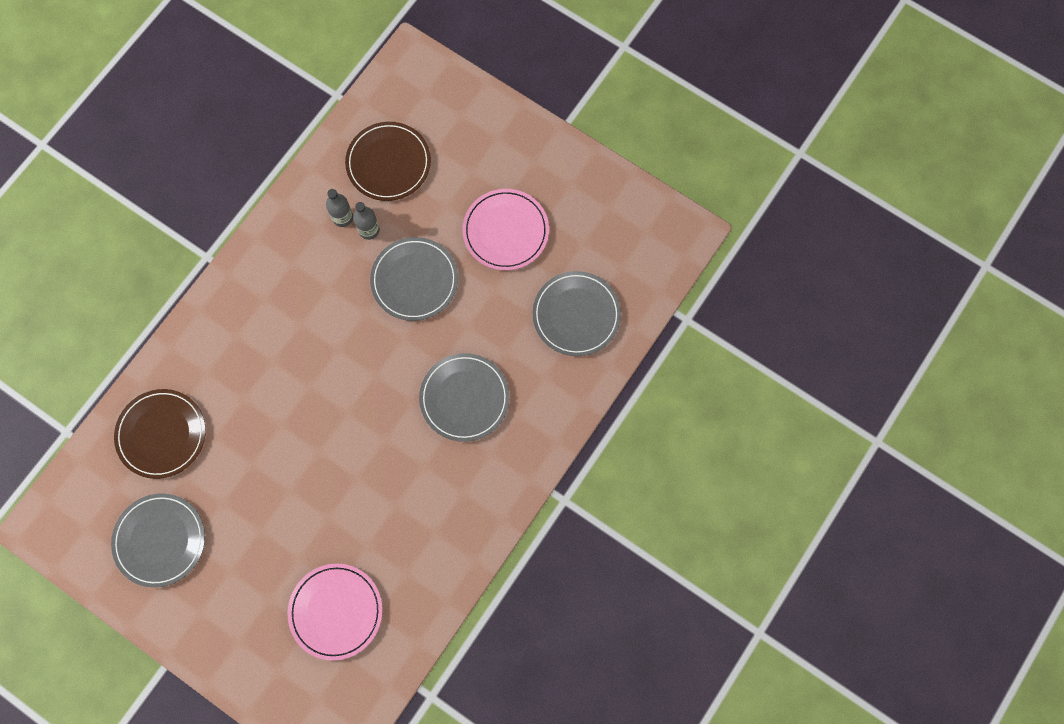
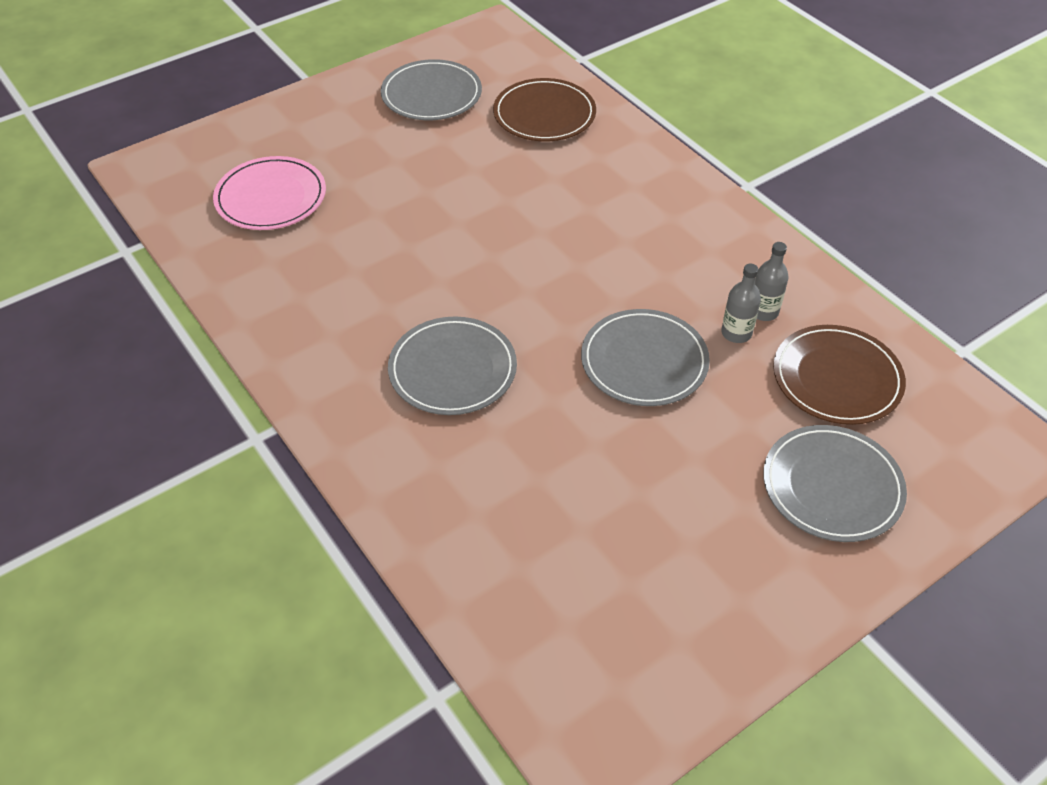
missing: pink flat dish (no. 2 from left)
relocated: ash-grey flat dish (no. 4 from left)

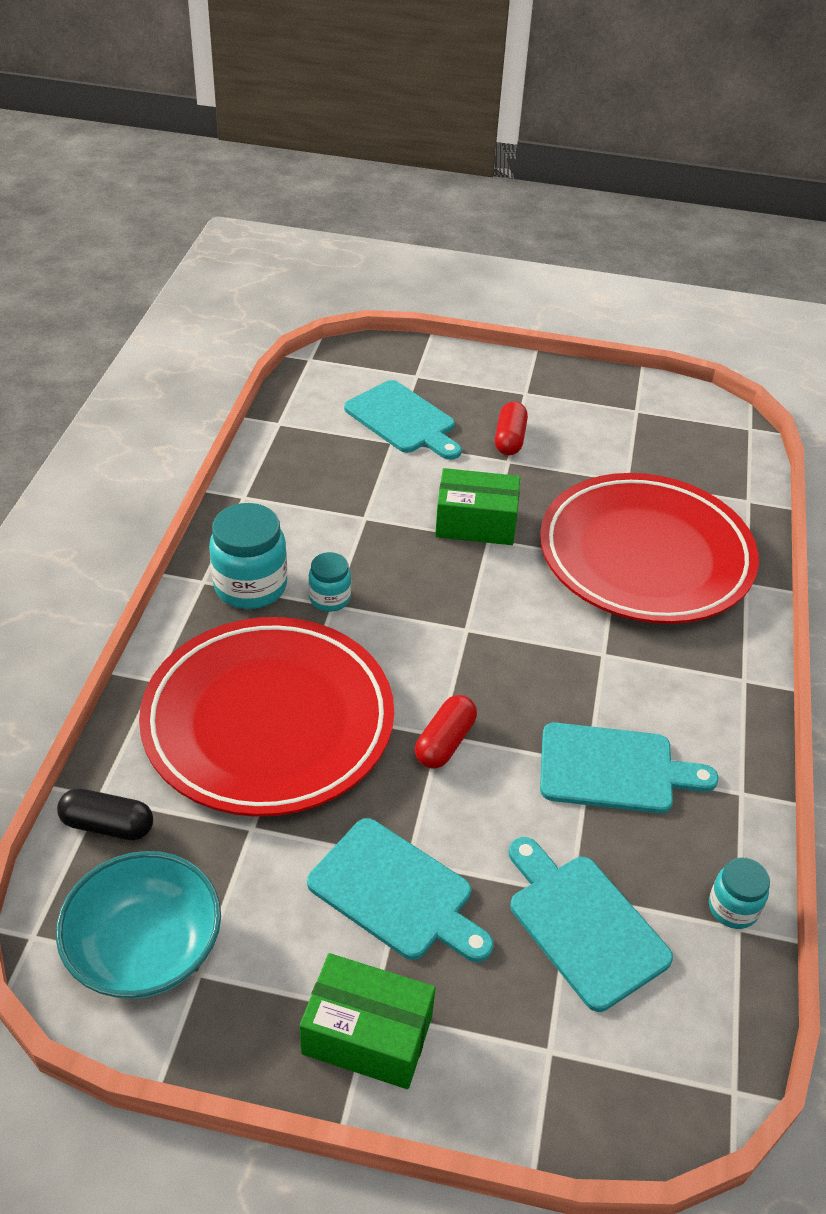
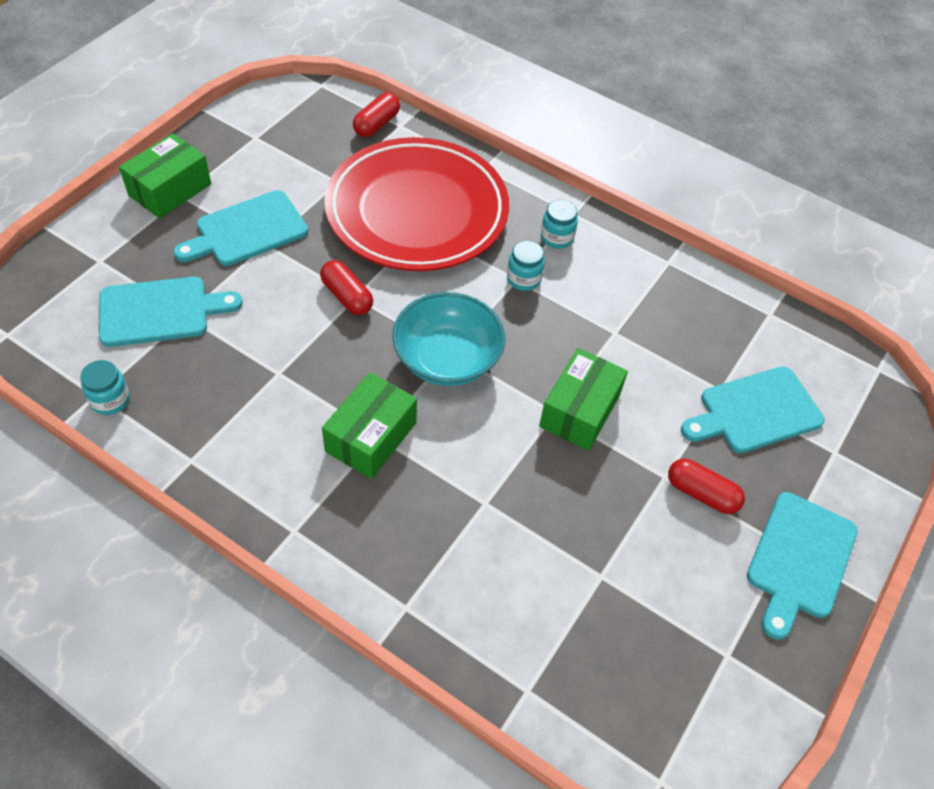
missing: crimson flat dish (no. 2 from left)
appeared: emerald parcel (no. 2 from left)
relocated: turquoise bowl; turquoise bread board (no. 4 from left)
colour: black capsule to crimson capsule (no. 2 from left)
size: turquoise jam jar (no. 1 from left in the first image) x0.56

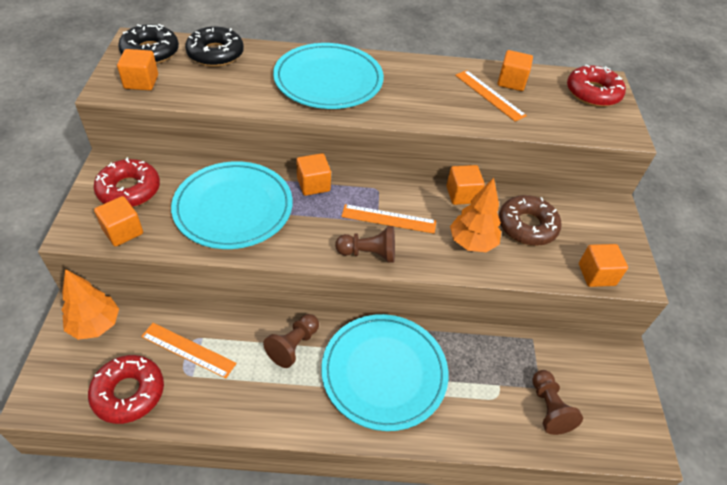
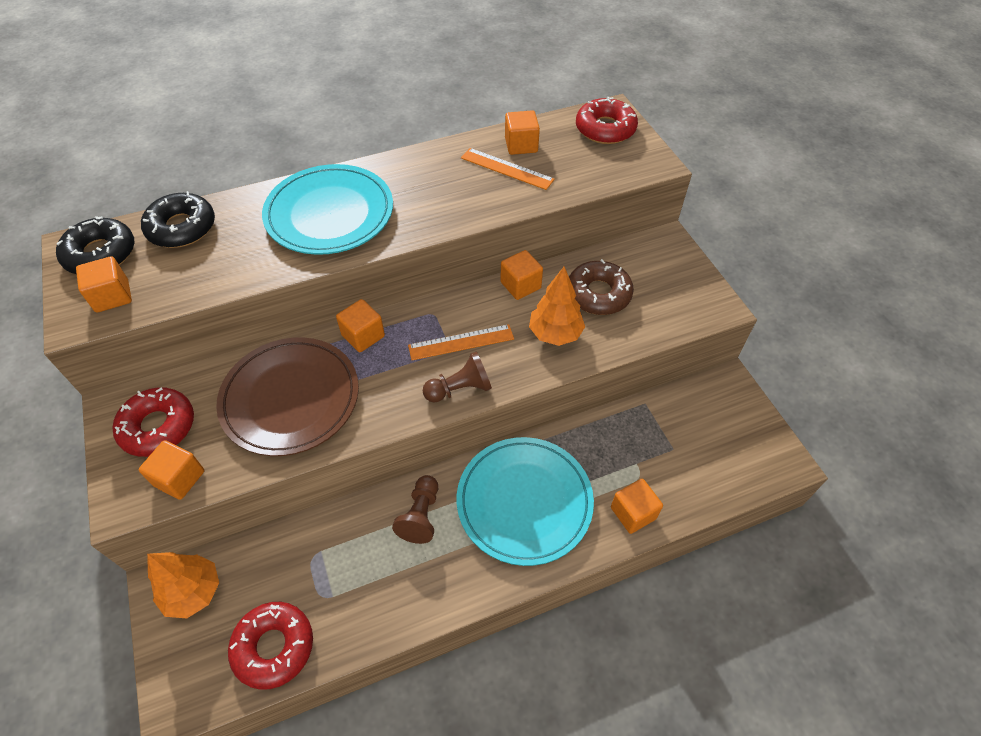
missing: bright orange measuring stick (no. 1 from left); russet game pawn (no. 3 from left)
relocated: bright orange solid cube (no. 6 from left)
colour: turquoise flat dish (no. 1 from left) to russet flat dish

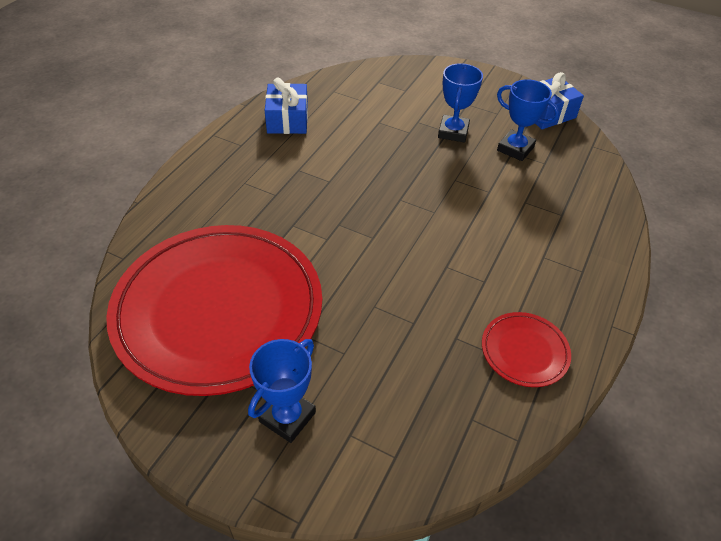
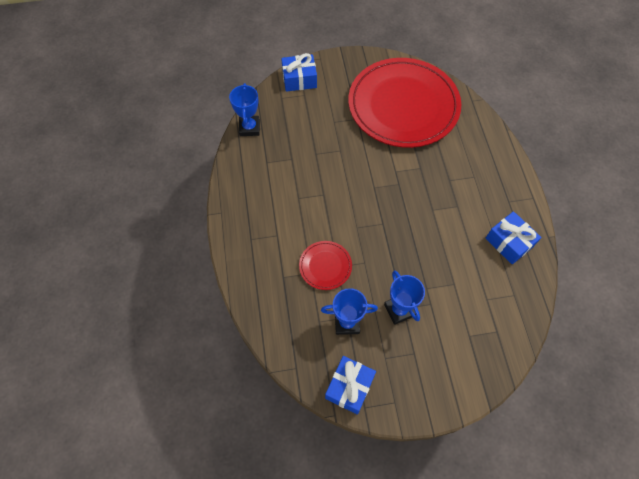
appeared: blue gift (no. 1 from left)
relocated: blue award cup (no. 1 from left); crimson flat dish (no. 2 from left in the first image) to crimson flat dish (no. 1 from left)

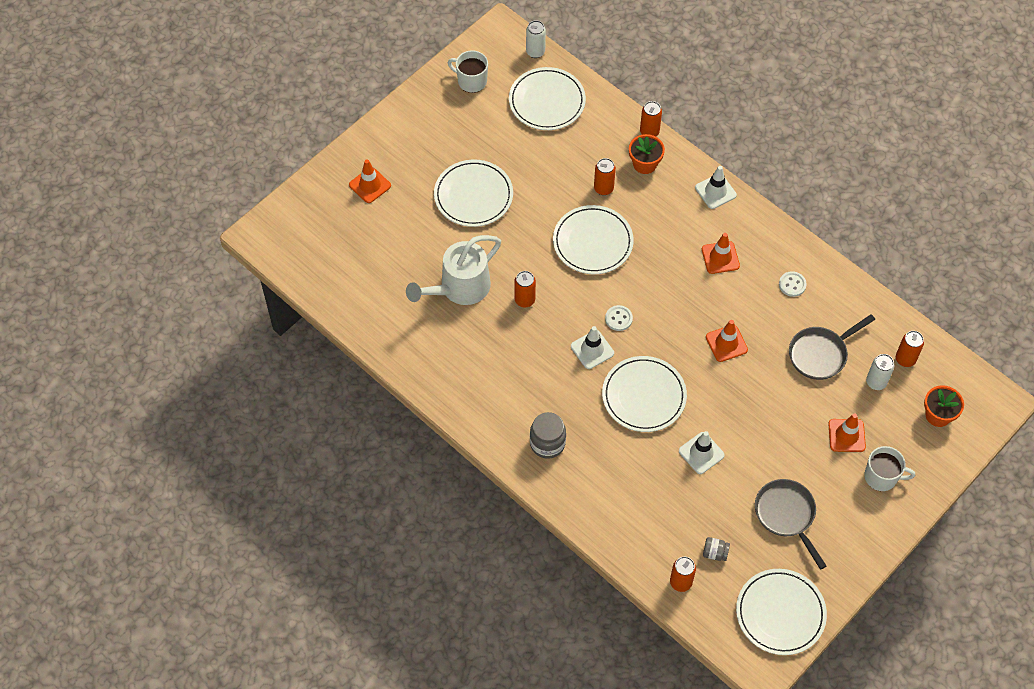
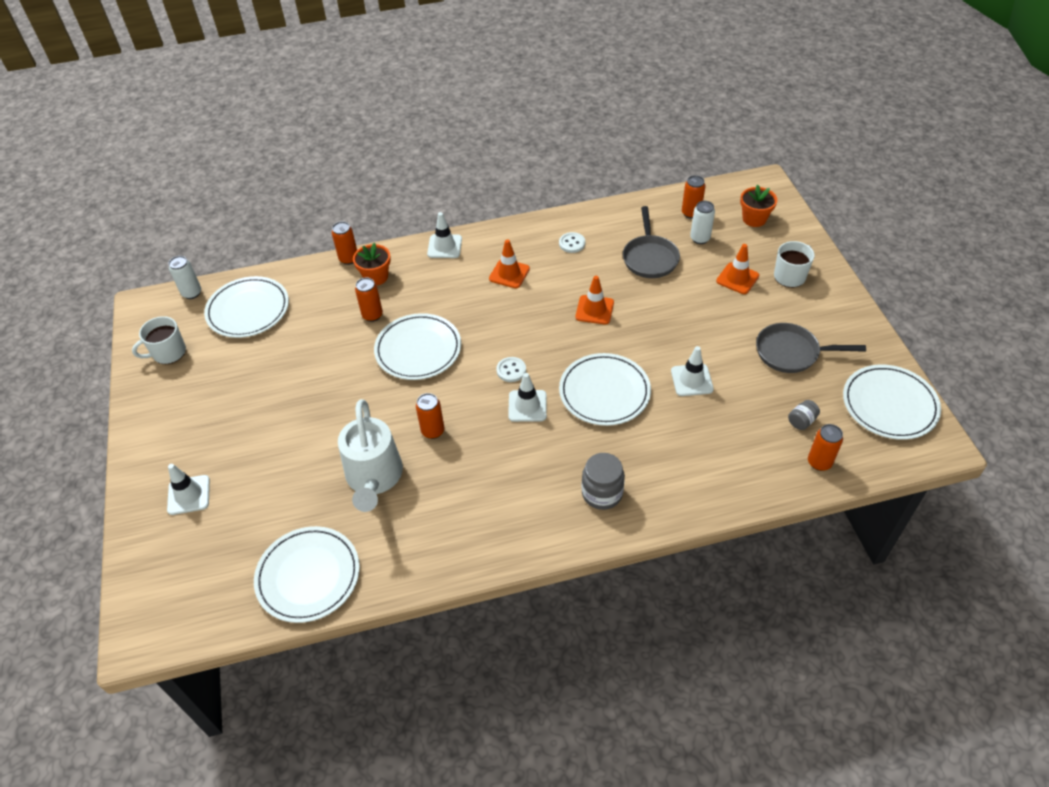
relocated: pure white flat dish (no. 1 from left in the first image) to pure white flat dish (no. 2 from left)
colour: bright orange safety cone (no. 1 from left) to pure white safety cone (no. 1 from left)

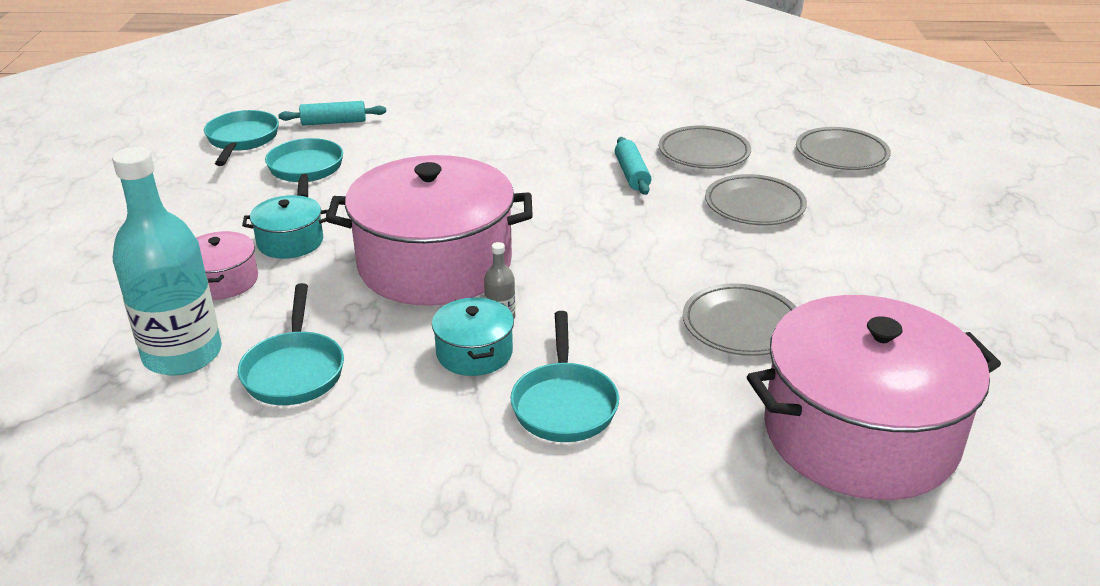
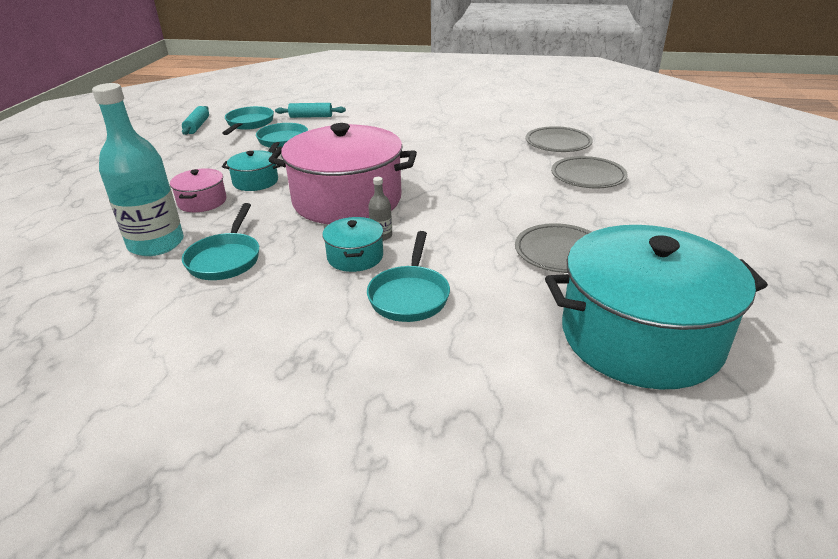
missing: ash-grey flat dish (no. 4 from left)
relocated: turquoise rolling pin (no. 2 from left in the first image) to turquoise rolling pin (no. 1 from left)
colour: pink pot (no. 3 from left) to turquoise pot (no. 3 from left)

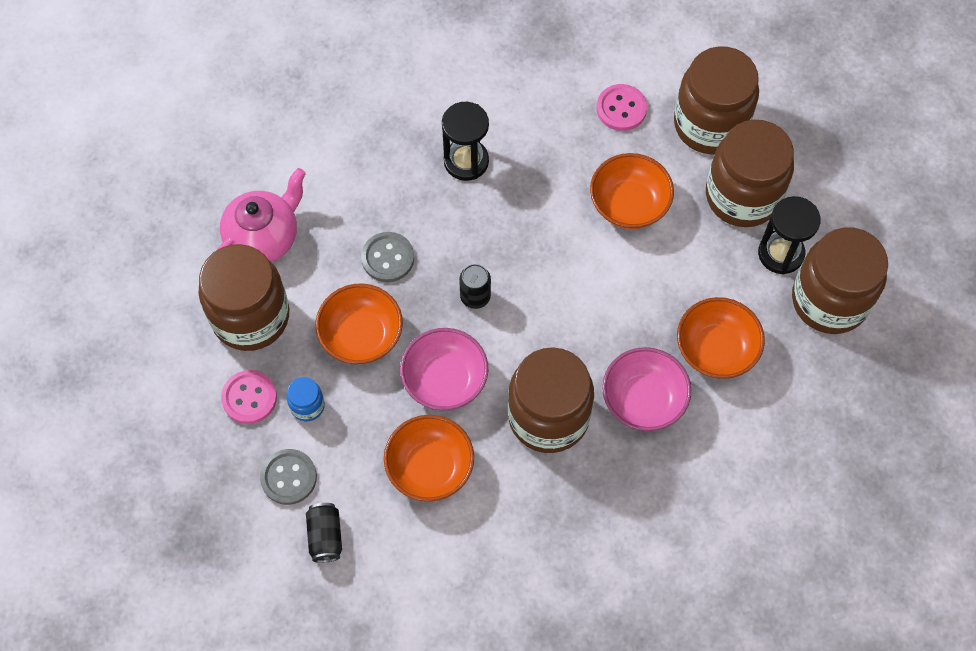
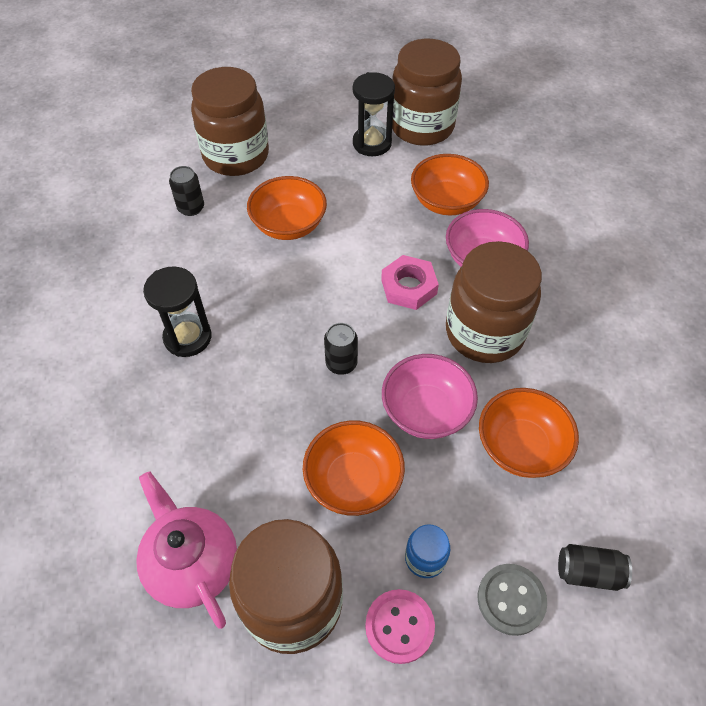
missing: ash-grey button (no. 2 from left); russet jam jar (no. 4 from left)
appeared: pink hex nut
exchanged: pink button (no. 2 from left) to black can (no. 1 from left)

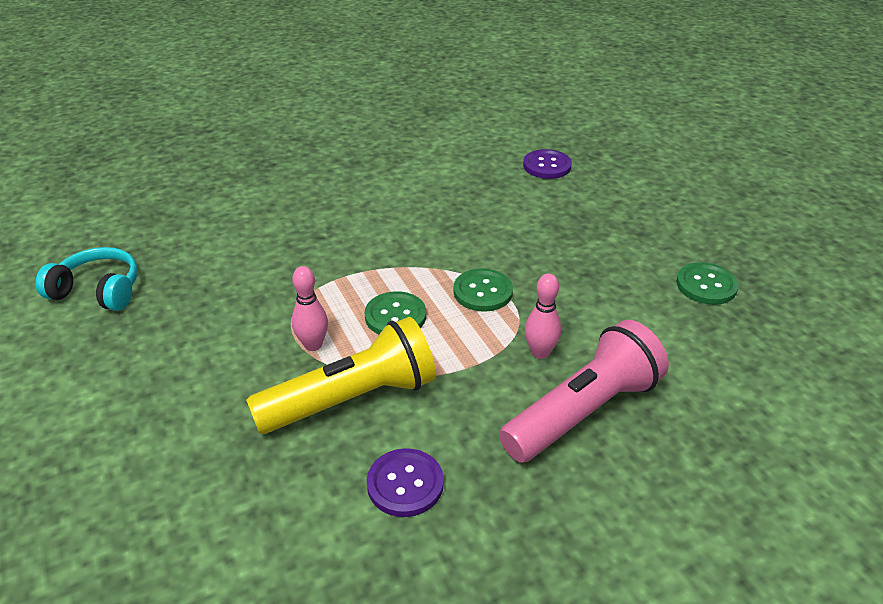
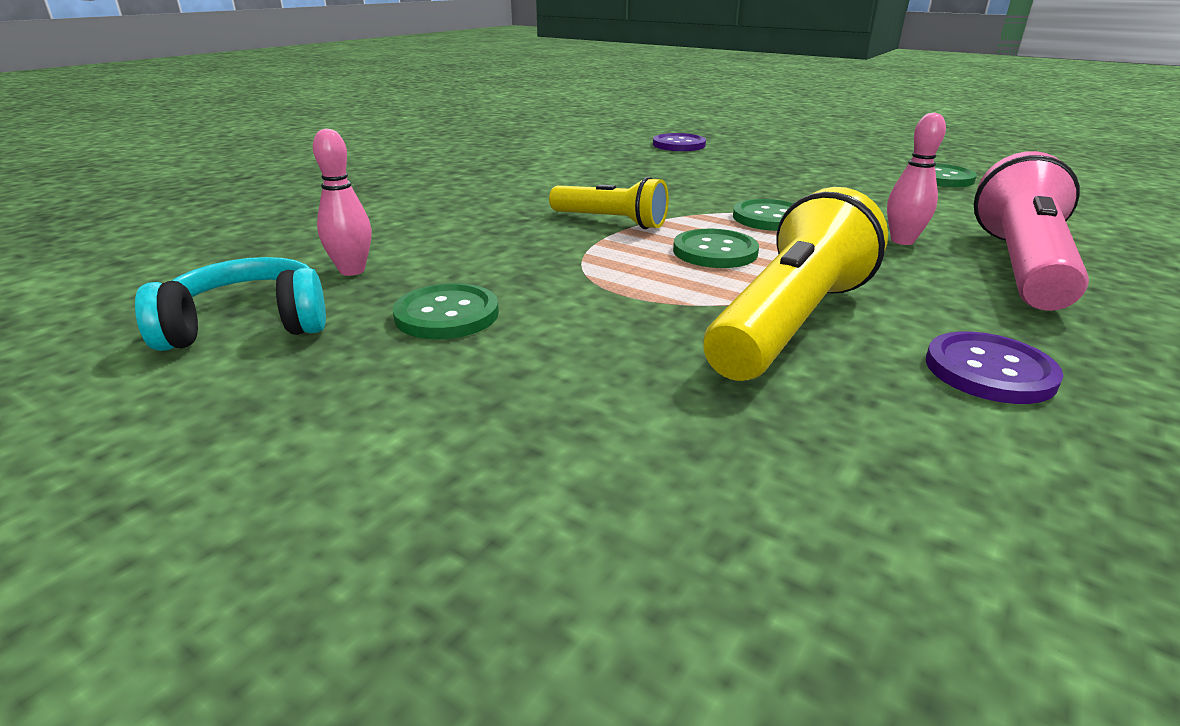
appeared: emerald button (no. 1 from left); yellow flashlight (no. 1 from left)
relocated: pink skittle (no. 1 from left)

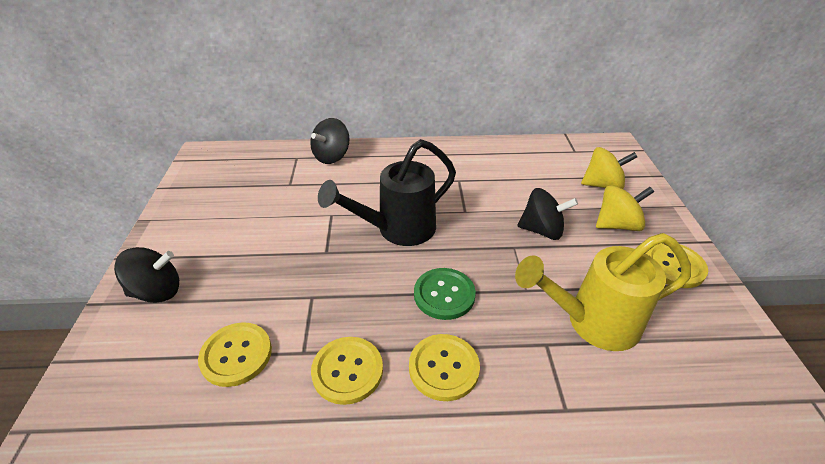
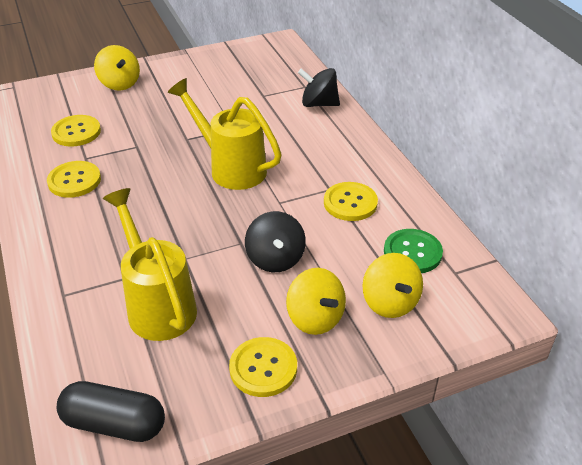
appeared: black capsule
relocated: yellow button (no. 3 from left in the first image) to yellow button (no. 4 from left); emerald button
colour: black spinning top (no. 1 from left) to yellow spinning top (no. 1 from left); black watering can to yellow watering can (no. 2 from left)

